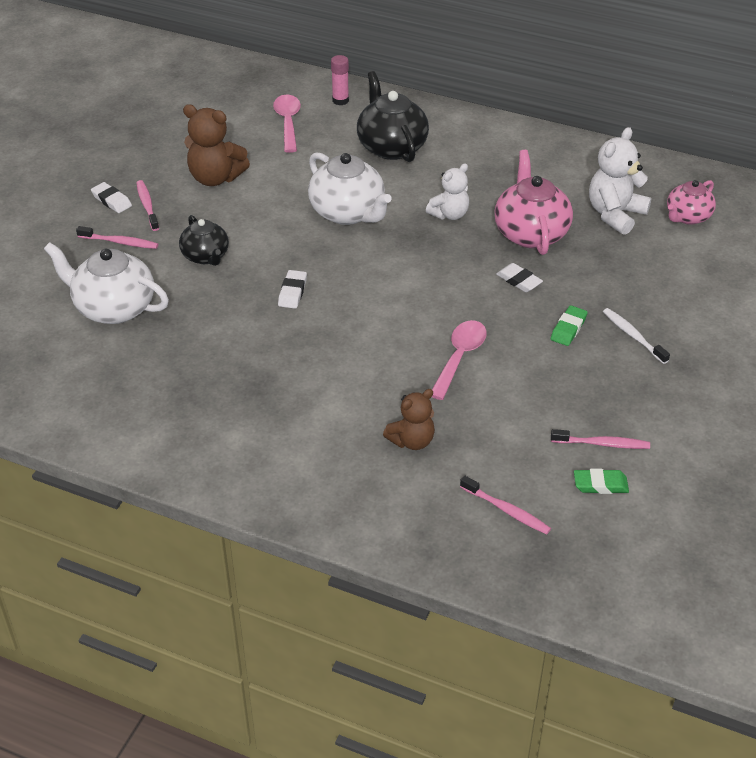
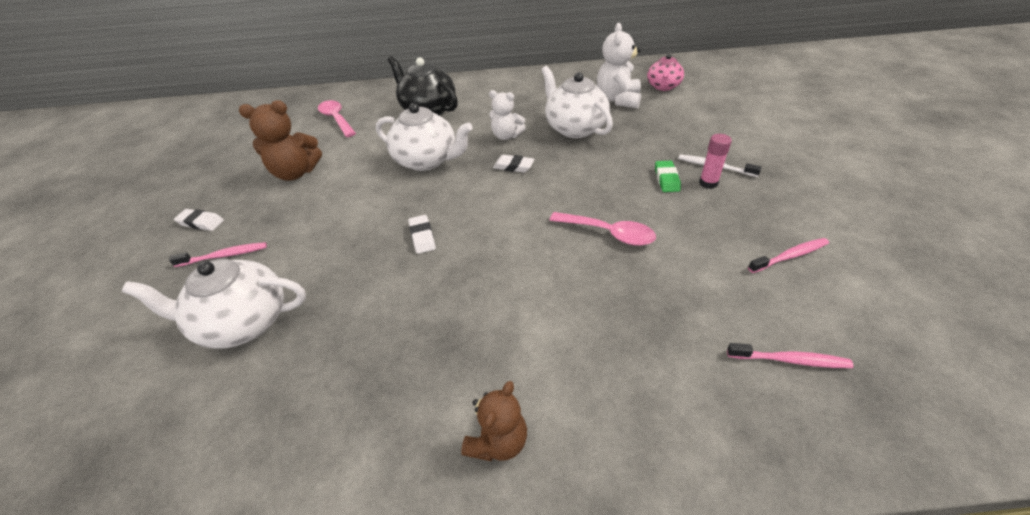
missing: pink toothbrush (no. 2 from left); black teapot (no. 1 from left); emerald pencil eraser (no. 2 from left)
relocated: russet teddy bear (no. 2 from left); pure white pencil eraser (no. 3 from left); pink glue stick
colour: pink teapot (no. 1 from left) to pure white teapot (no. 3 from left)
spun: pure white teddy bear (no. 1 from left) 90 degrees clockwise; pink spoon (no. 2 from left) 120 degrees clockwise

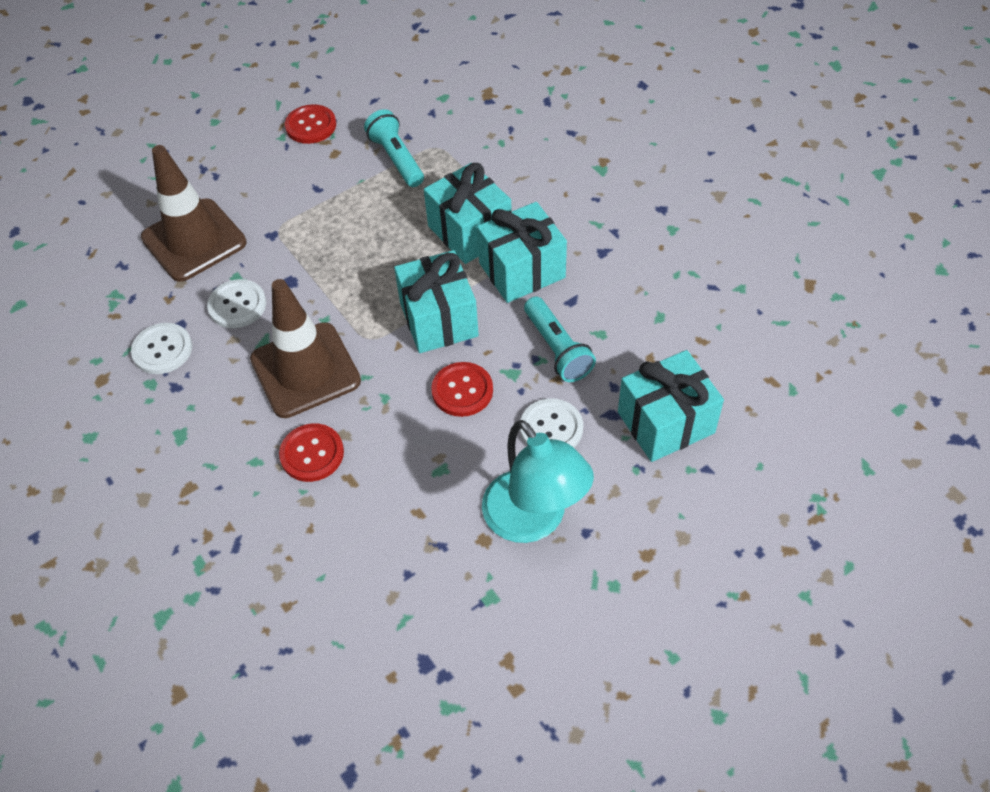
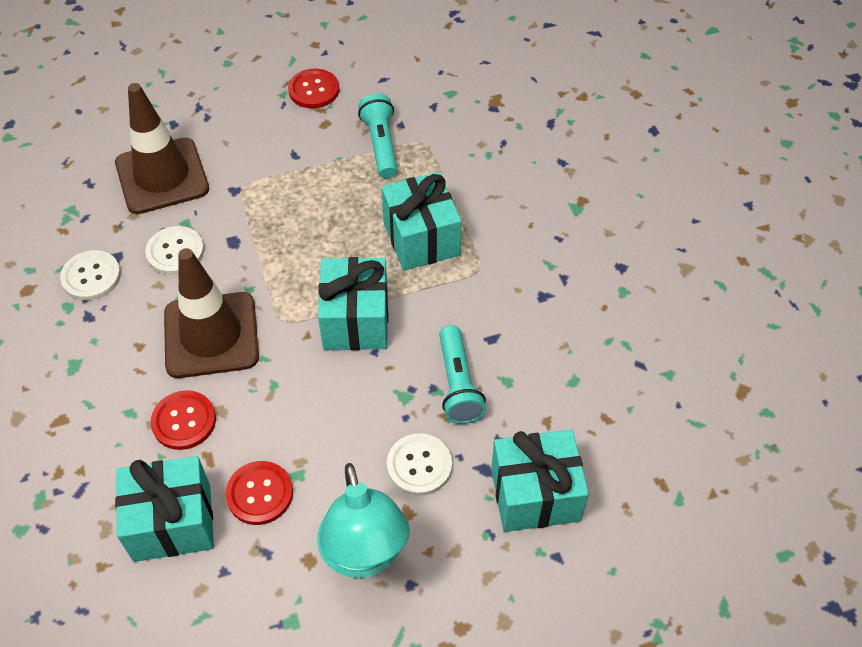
relocated: turquoise gift (no. 3 from left in the first image) to turquoise gift (no. 1 from left); crimson button (no. 3 from left in the first image) to crimson button (no. 2 from left)

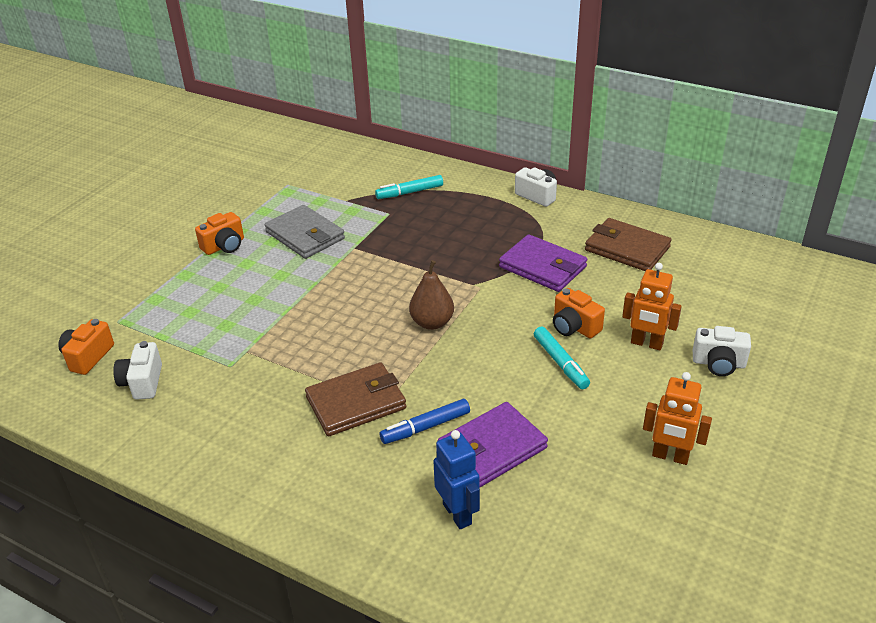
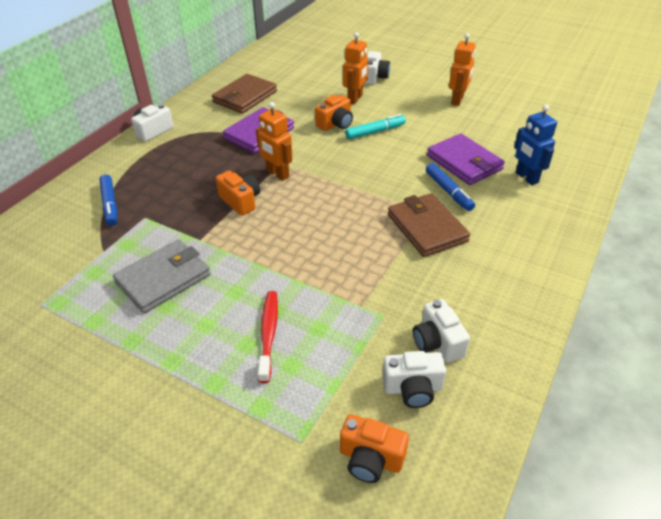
missing: russet pear
appeared: bright orange robot figure (no. 1 from left); crimson toothbrush; pure white camera (no. 4 from left)
relocated: bright orange camera (no. 2 from left in the first image) to bright orange camera (no. 1 from left)
colour: turquoise marker pen (no. 1 from left) to blue marker pen (no. 1 from left)
spun: blue robot figure 90 degrees counterclockwise

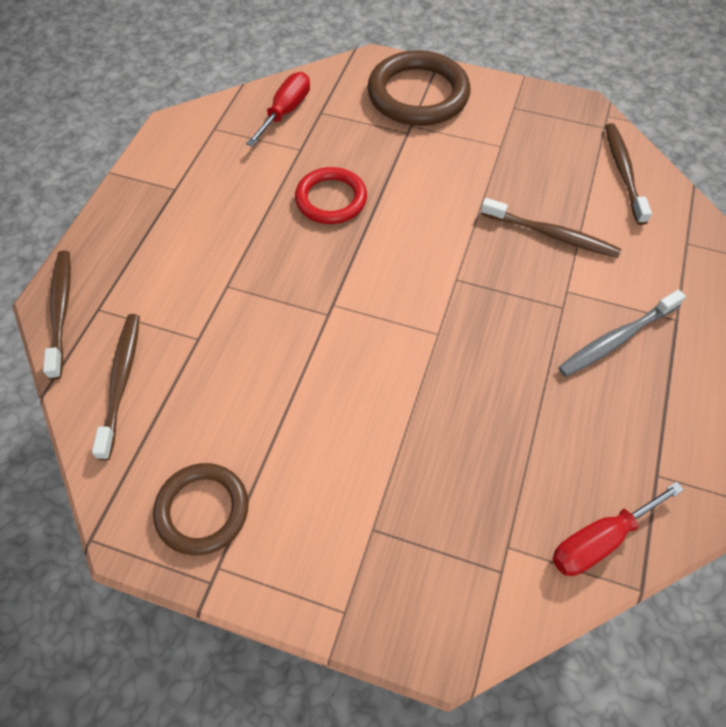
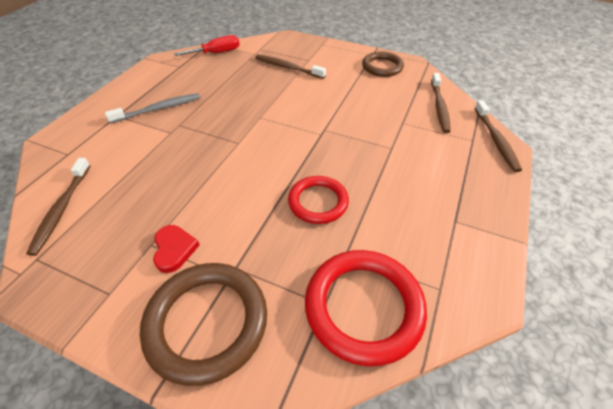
appeared: crimson heart shape
relocated: russet toothbrush (no. 3 from left in the first image) to russet toothbrush (no. 2 from left)
exchanged: crimson flat screwdriver (no. 1 from left) to crimson ring (no. 2 from left)

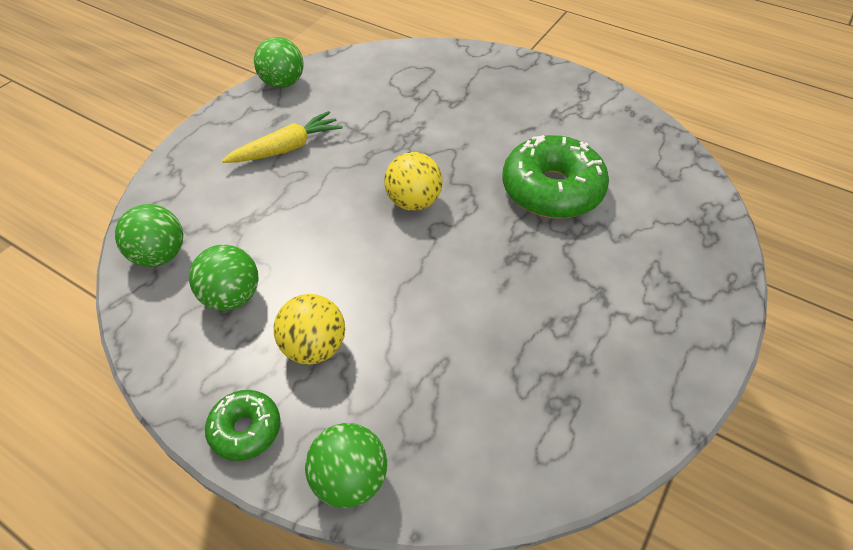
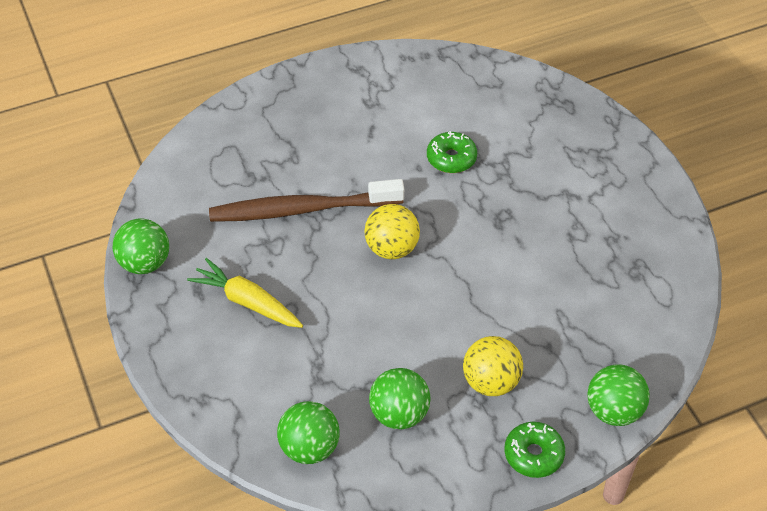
appeared: russet toothbrush
spun: yellow toy carrot 60 degrees counterclockwise
size: emerald glazed donut (no. 2 from left in the first image) x0.53

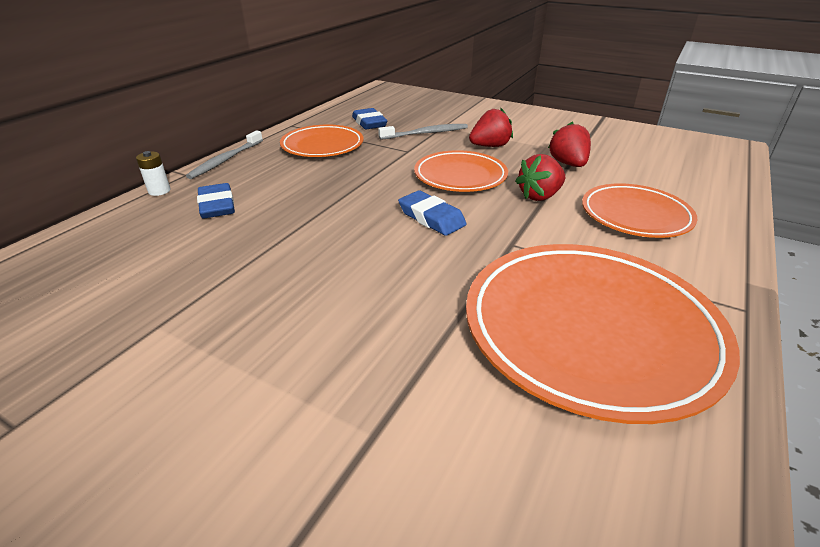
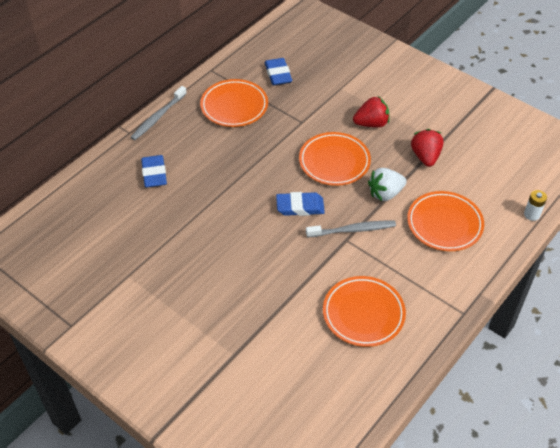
relocated: ash-grey toothbrush (no. 2 from left); pure white AA battery
colour: crimson toy strawberry (no. 2 from left) to pure white toy strawberry
spun: blue pencil eraser (no. 3 from left) 60 degrees counterclockwise
size: bright orange flat dish (no. 3 from left) x0.59

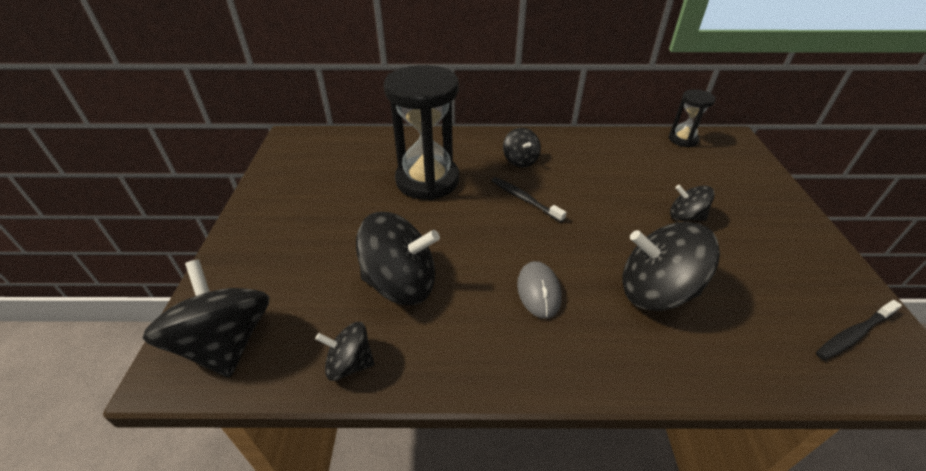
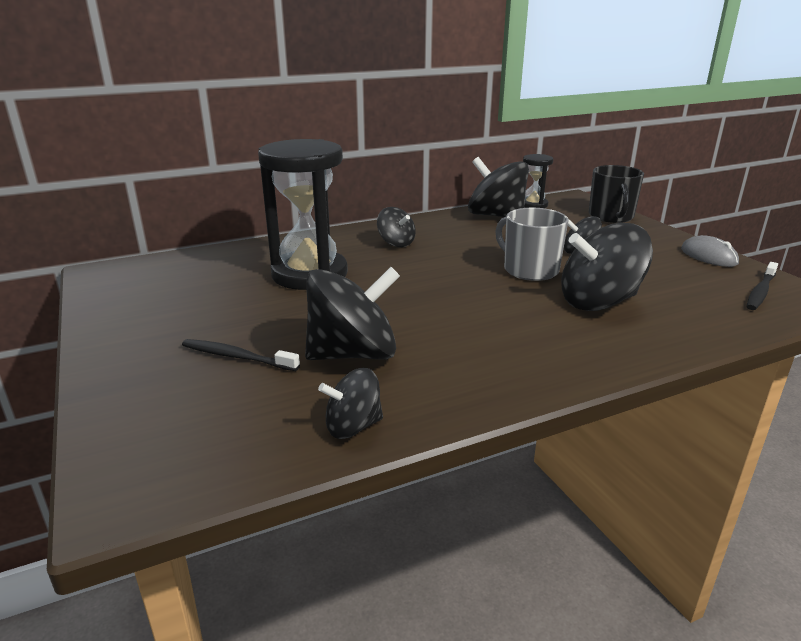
appeared: ash-grey tea mug; black tea mug
relocated: black toothbrush (no. 1 from left); black spinning top (no. 1 from left in the first image) to black spinning top (no. 4 from left); ash-grey mouse

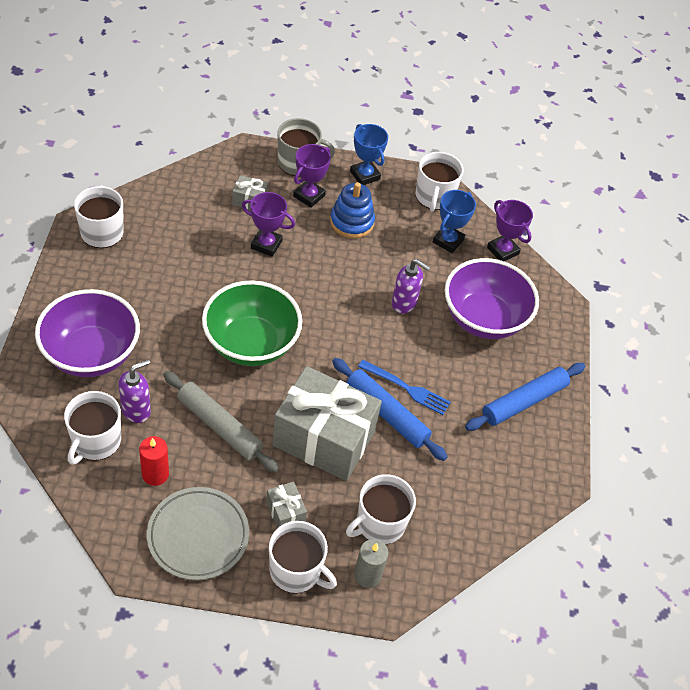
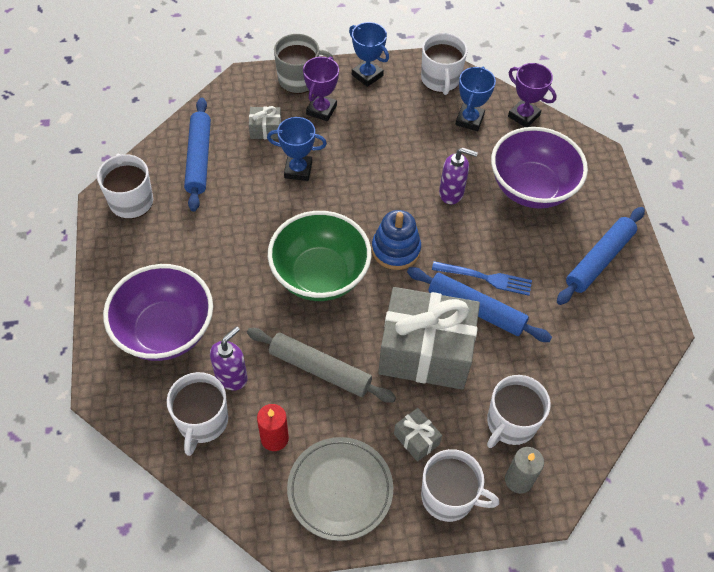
appeared: blue rolling pin (no. 1 from left)
relocated: blue ring stacker
colour: purple award cup (no. 1 from left) to blue award cup (no. 1 from left)

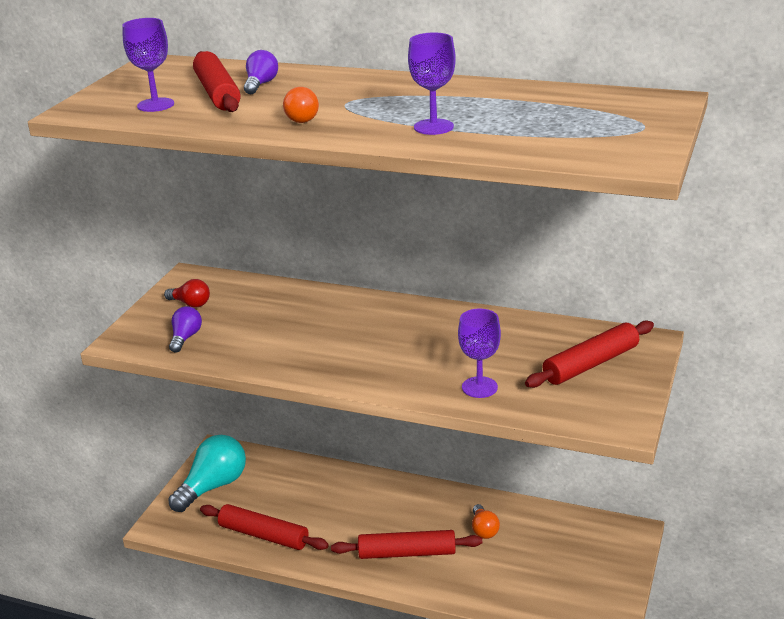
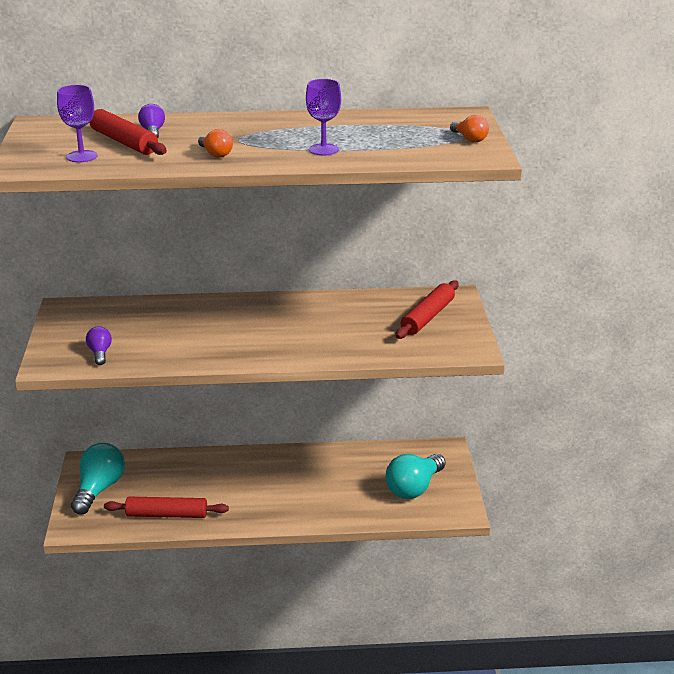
missing: crimson bulb; crimson rolling pin (no. 3 from left); purple wine glass (no. 3 from left)
appeared: turquoise bulb (no. 2 from left)
relocated: bright orange bulb (no. 2 from left)

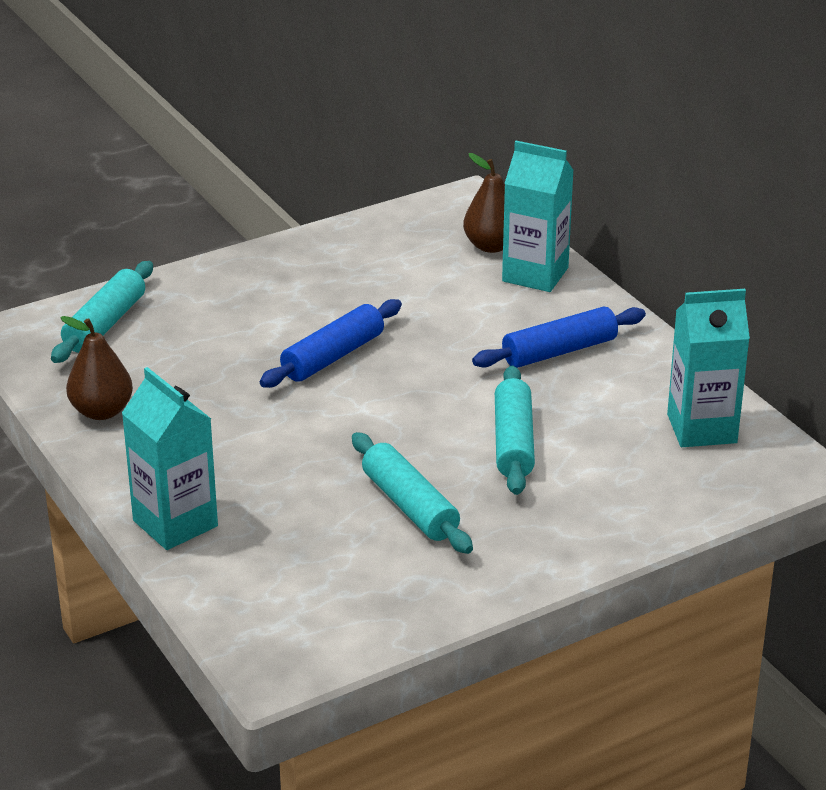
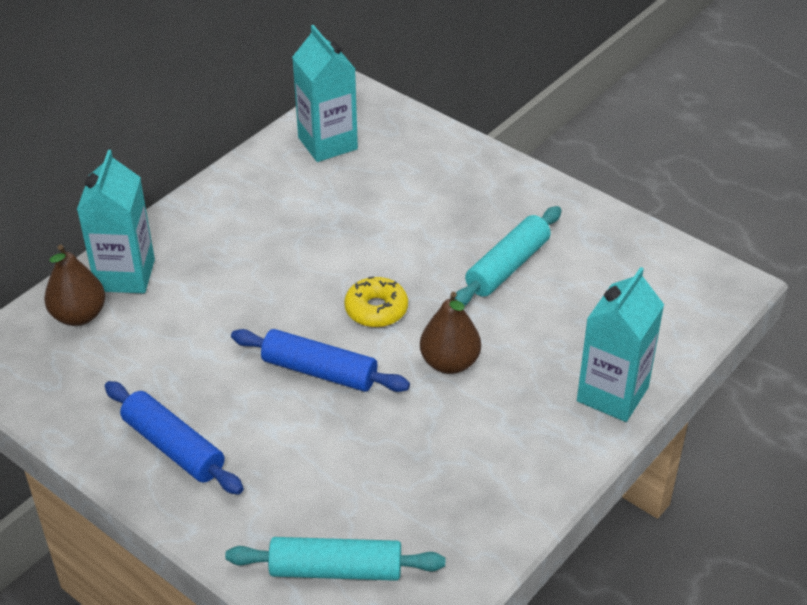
missing: turquoise rolling pin (no. 3 from left)
appeared: yellow glazed donut
relocated: blue rolling pin (no. 2 from left in the first image) to blue rolling pin (no. 1 from left); russet pear (no. 1 from left in the first image) to russet pear (no. 2 from left)

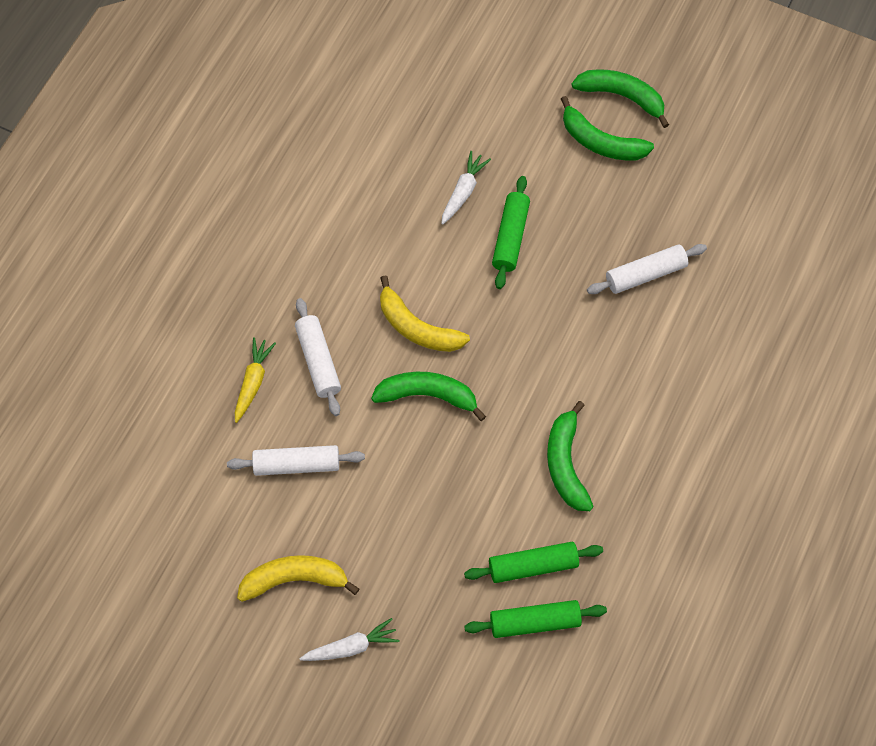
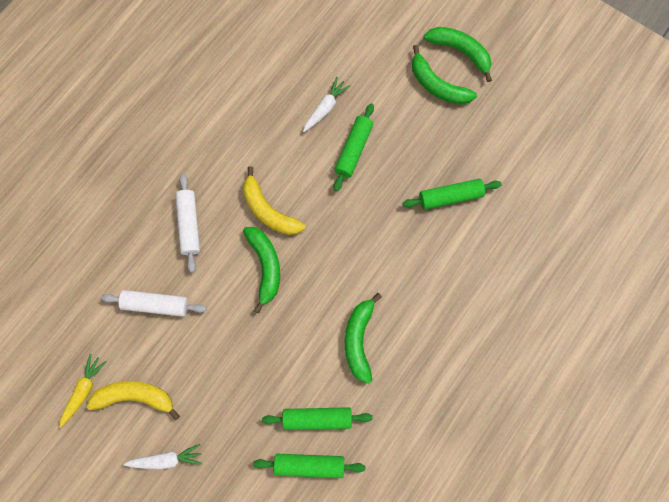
relocated: yellow toy carrot
colour: pure white rolling pin (no. 3 from left) to emerald rolling pin (no. 4 from left)
spun: emerald toy banana (no. 1 from left) 60 degrees clockwise

